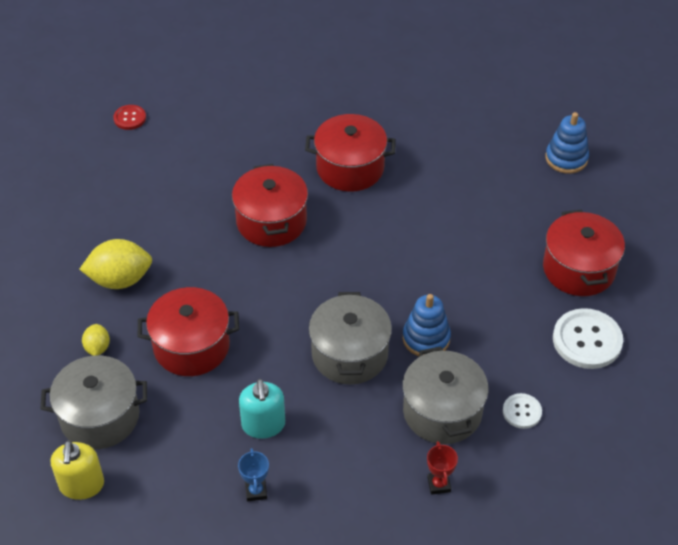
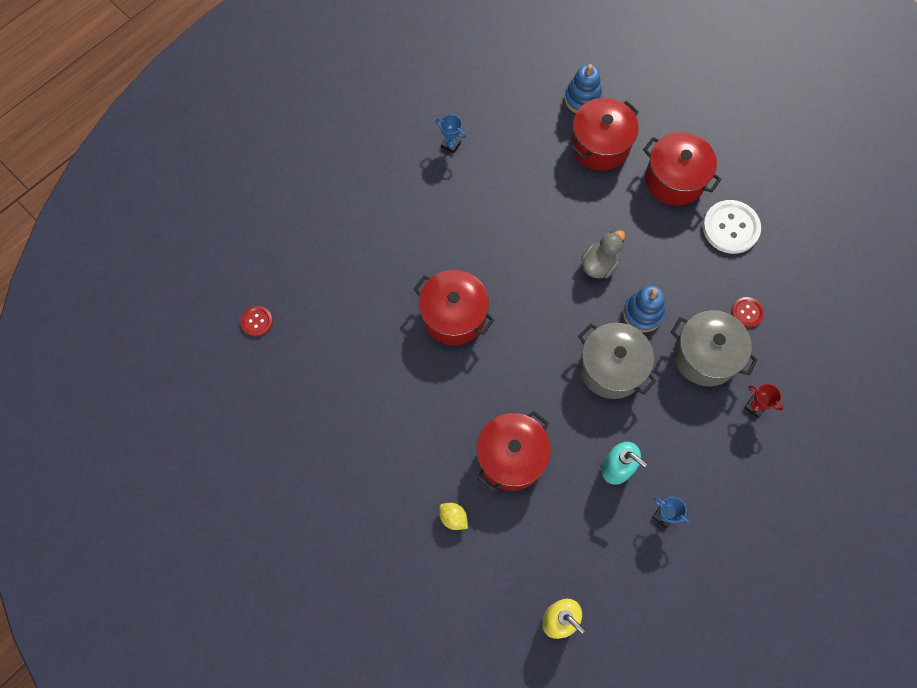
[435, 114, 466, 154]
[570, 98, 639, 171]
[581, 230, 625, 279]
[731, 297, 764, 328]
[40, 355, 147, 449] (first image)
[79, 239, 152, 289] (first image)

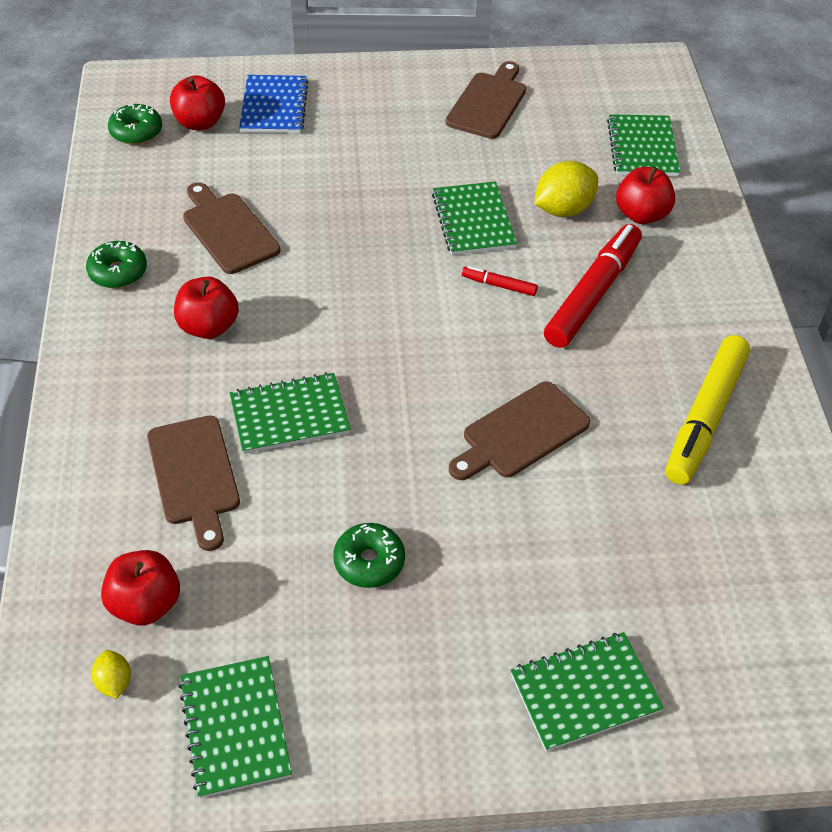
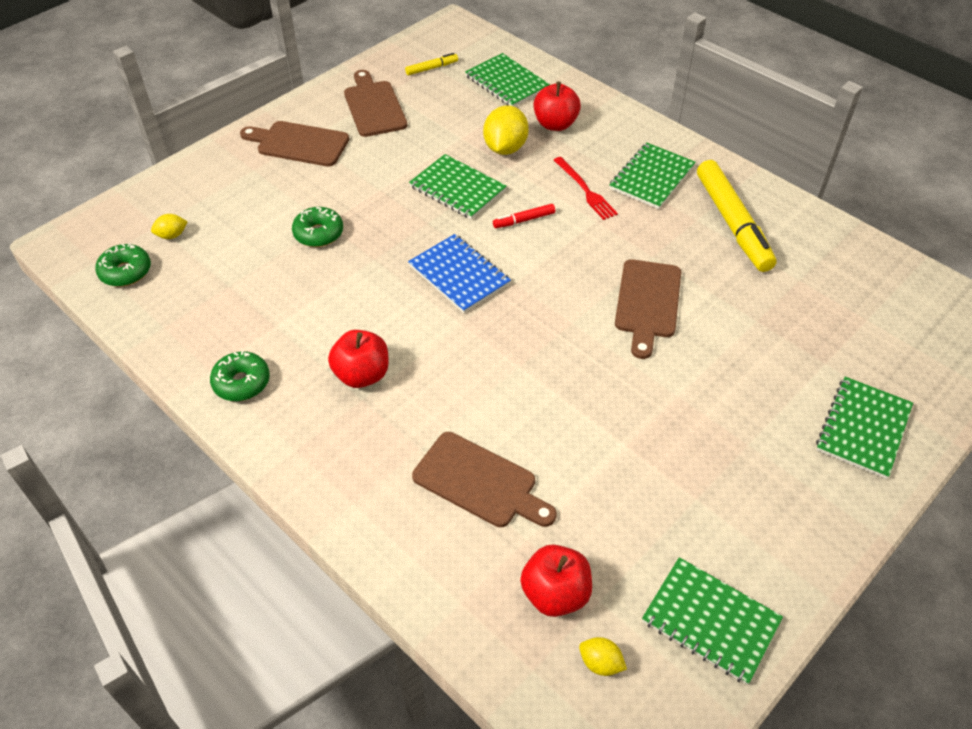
[151, 214, 188, 239]
[240, 121, 349, 167]
[292, 207, 343, 247]
[405, 53, 458, 75]
[408, 234, 511, 313]
[554, 157, 618, 220]
[609, 143, 696, 209]

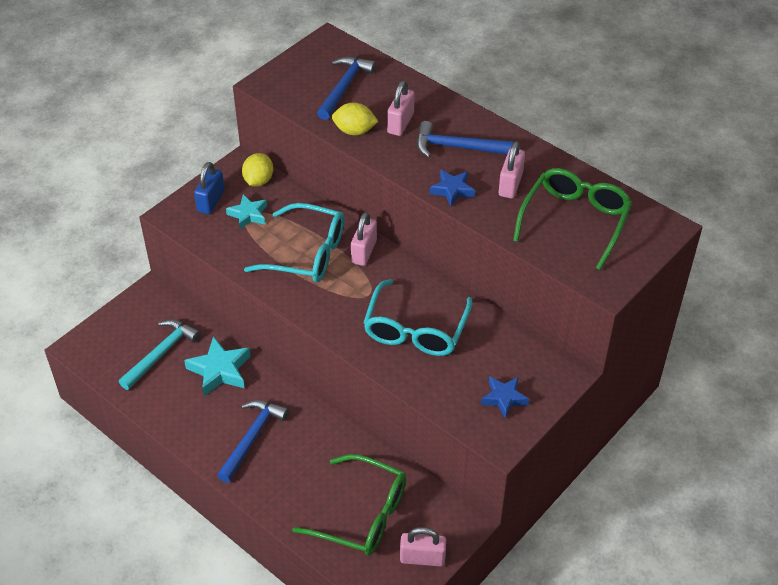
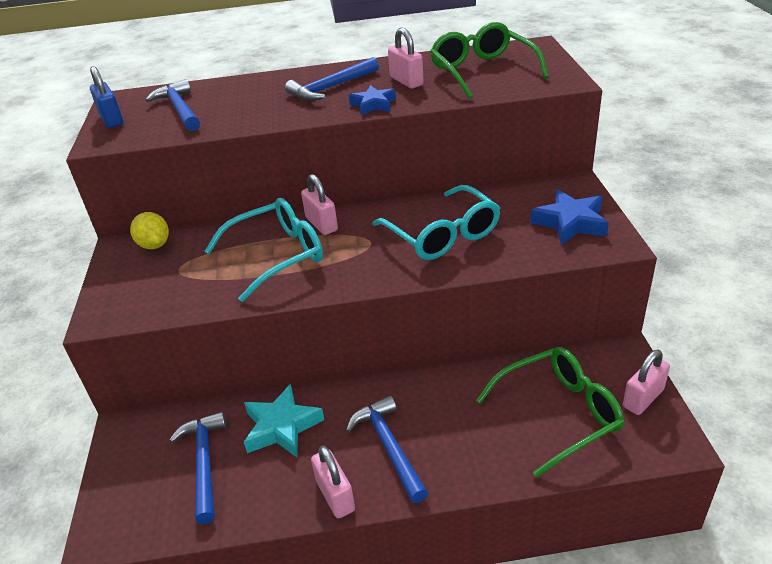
[90, 66, 123, 128]
[169, 411, 227, 524]
[311, 445, 355, 518]
[530, 189, 609, 245]
[226, 194, 267, 229] (first image)
[332, 102, 379, 135] (first image)

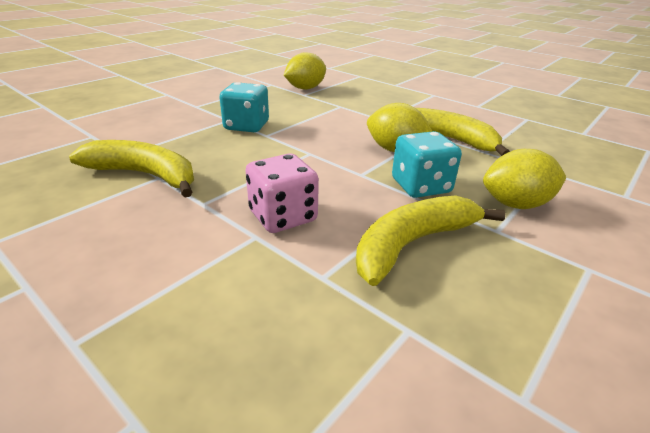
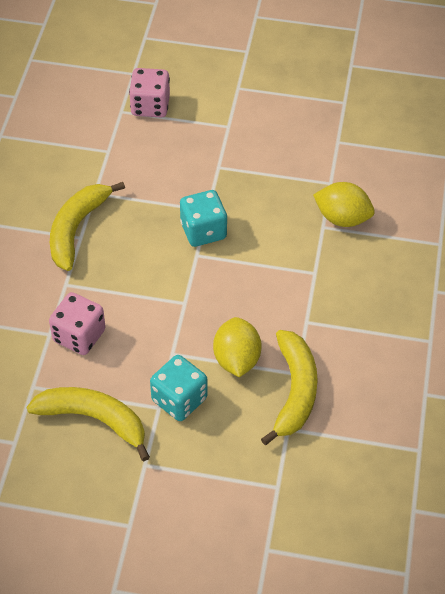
[50, 182, 125, 271]
[129, 68, 170, 118]
[483, 149, 566, 209] (first image)

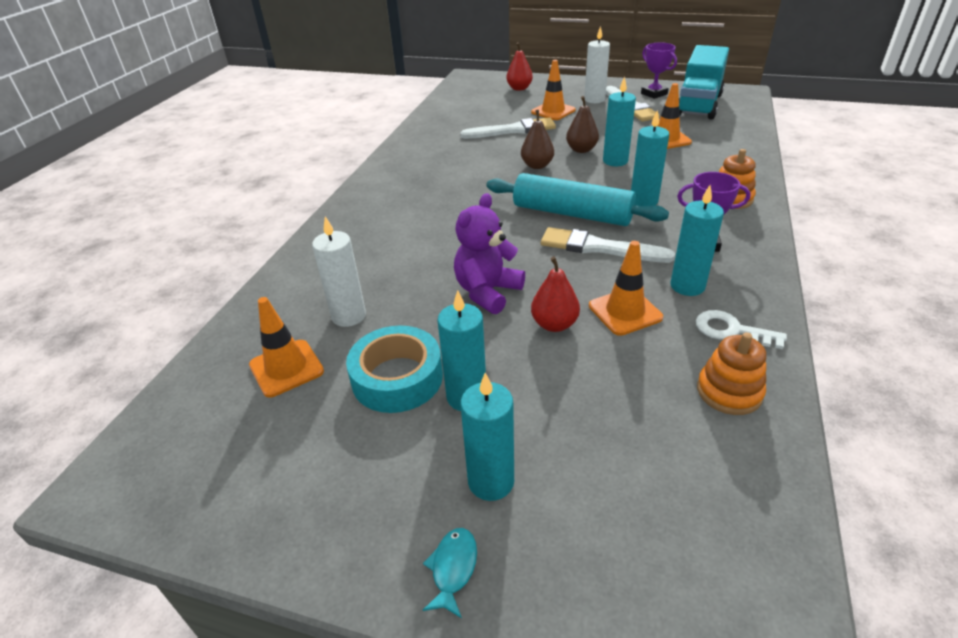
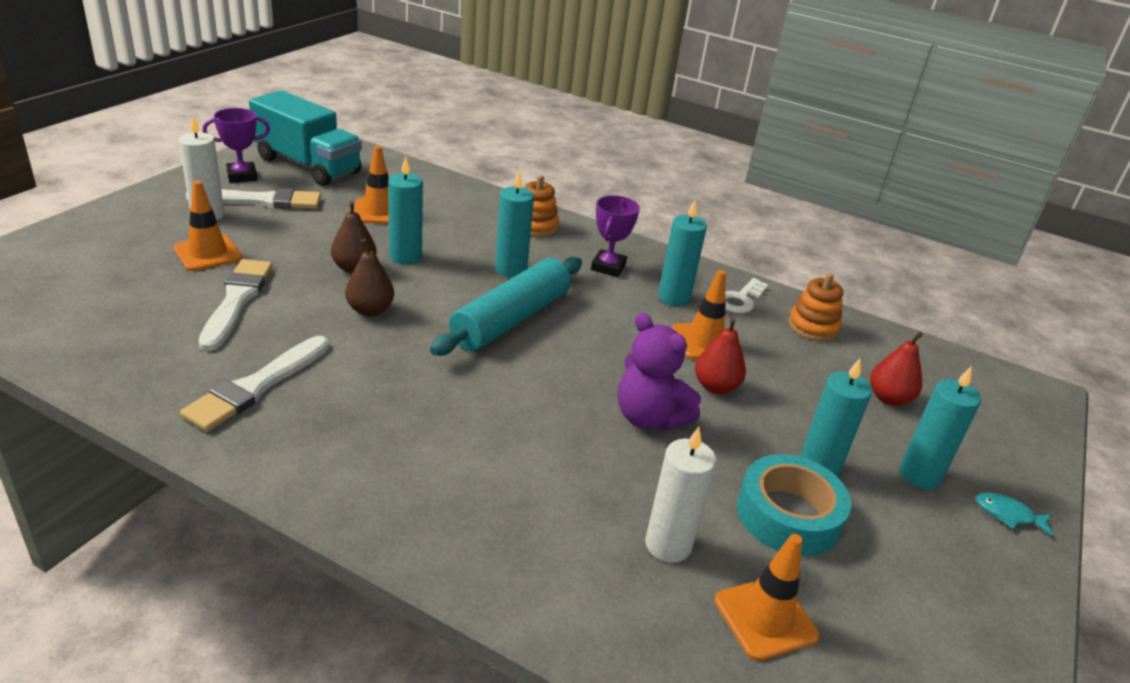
[180, 336, 329, 432]
[870, 332, 923, 406]

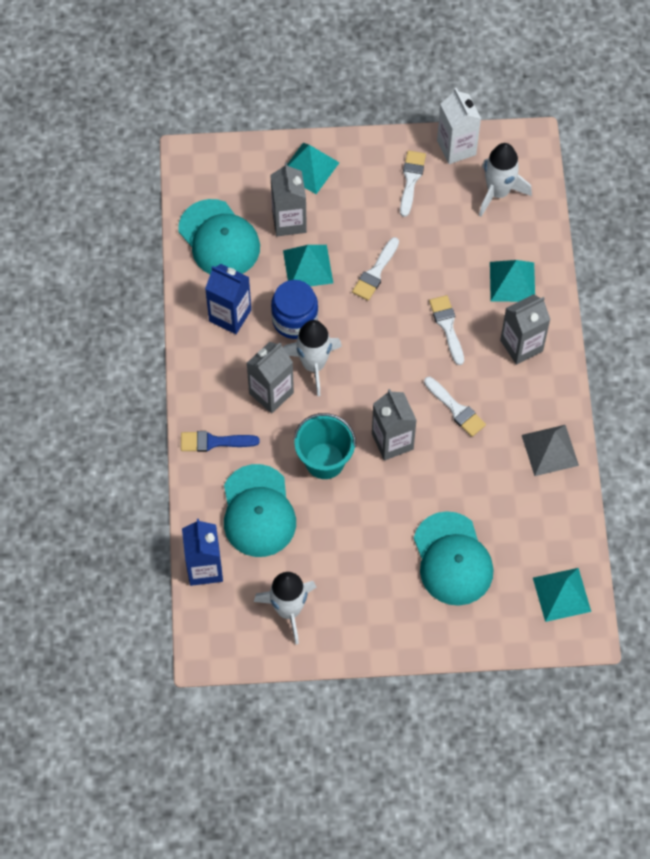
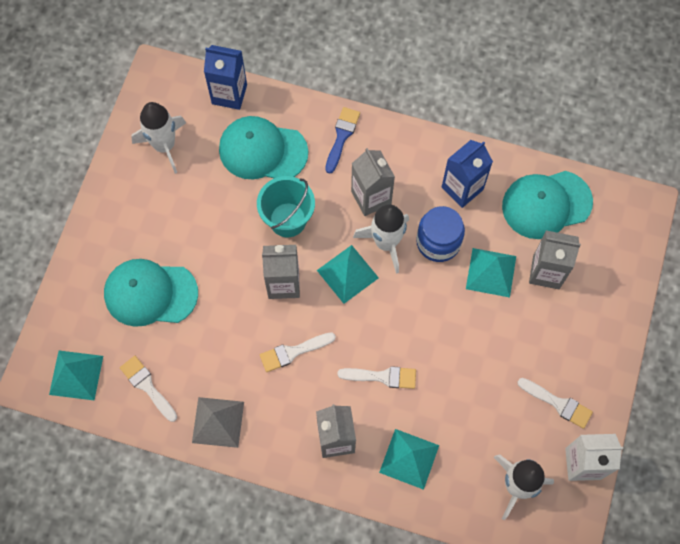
[120, 356, 177, 422]
[317, 245, 379, 304]

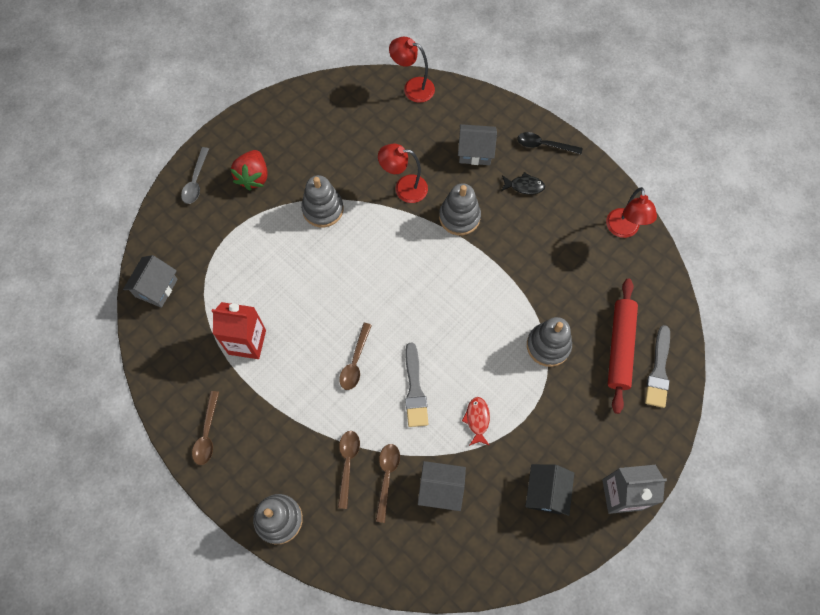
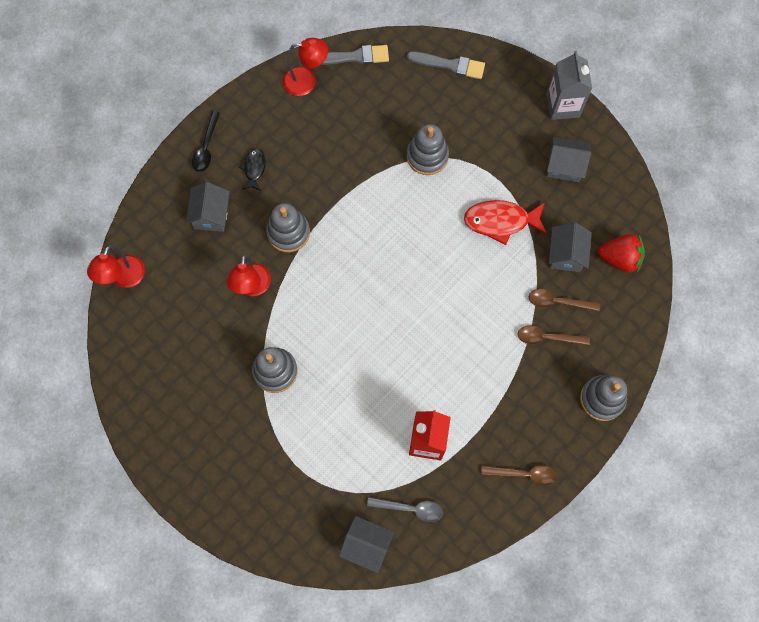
[321, 45, 389, 65]
[367, 497, 443, 522]
[464, 200, 547, 245]
[547, 137, 591, 182]
[598, 234, 645, 273]
[339, 323, 372, 390] (first image)
[608, 279, 638, 414] (first image)

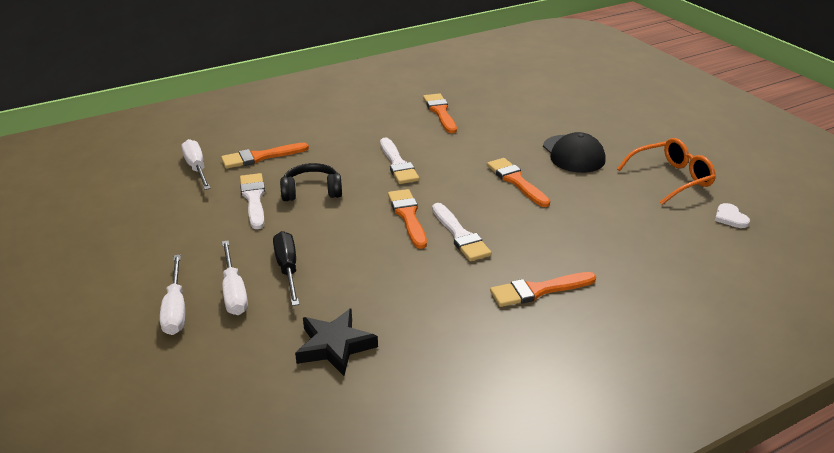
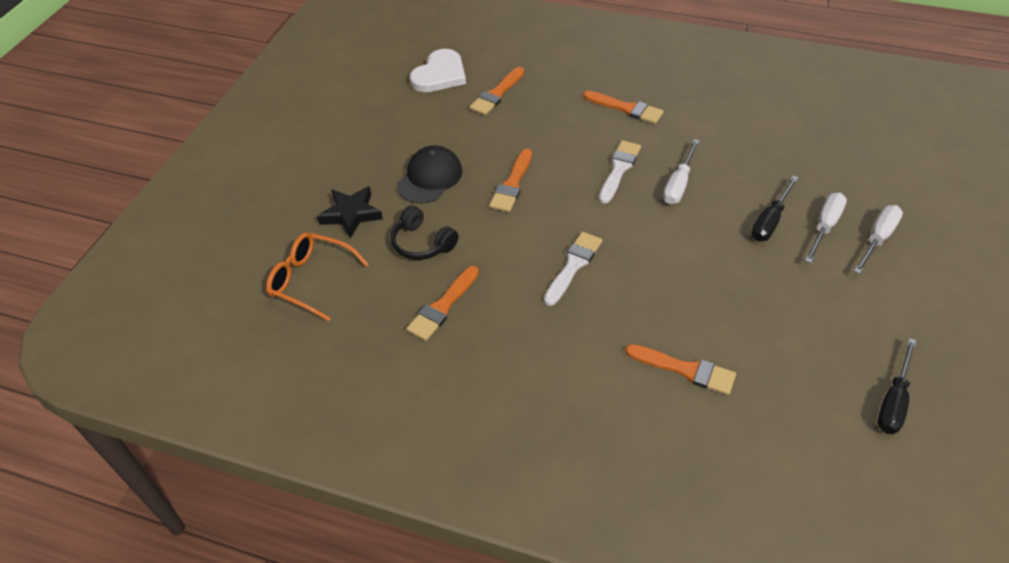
[266, 232, 369, 321]
[317, 186, 383, 238]
[391, 206, 458, 260]
[410, 49, 466, 92]
[470, 67, 524, 115]
[663, 139, 699, 204]
[877, 338, 916, 434]
[240, 173, 265, 229] (first image)

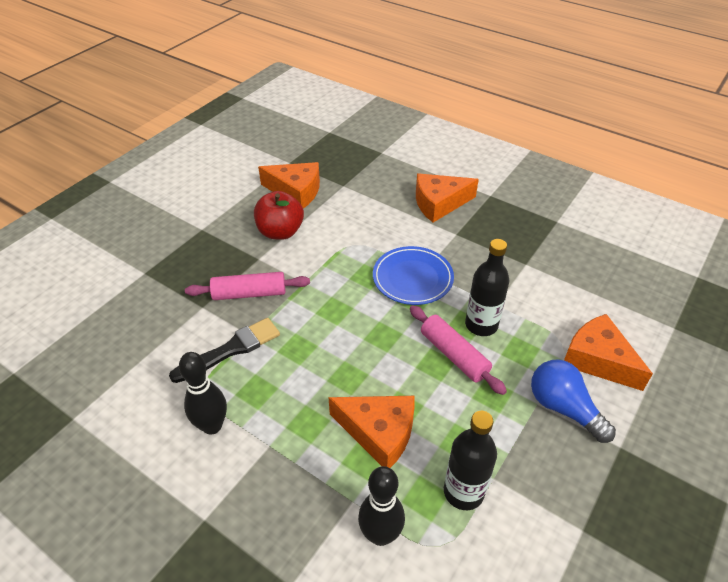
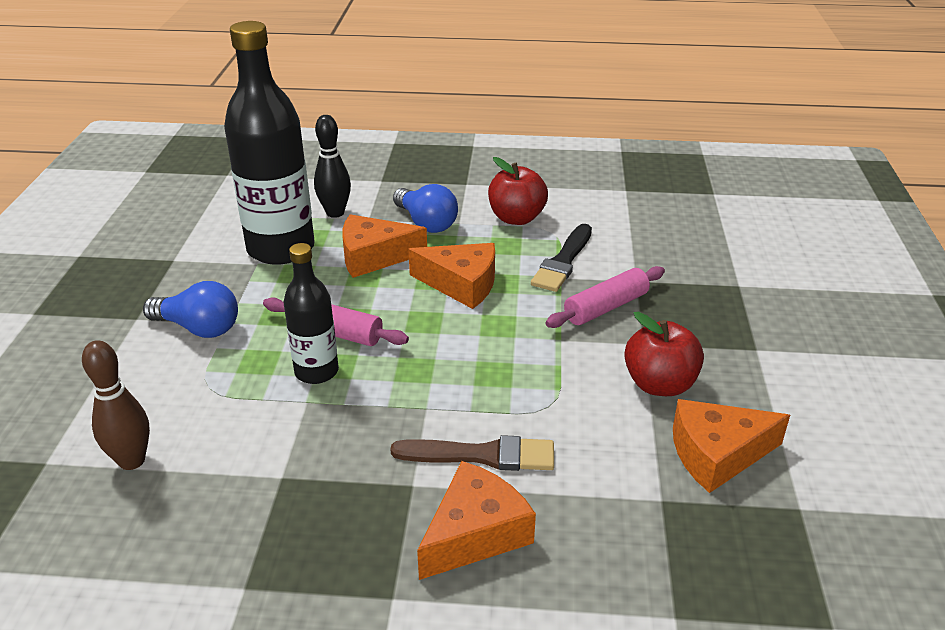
[82, 340, 150, 470]
[224, 21, 315, 265]
[390, 435, 554, 471]
[393, 184, 458, 233]
[408, 243, 495, 309]
[488, 157, 548, 225]
[373, 246, 454, 305] (first image)

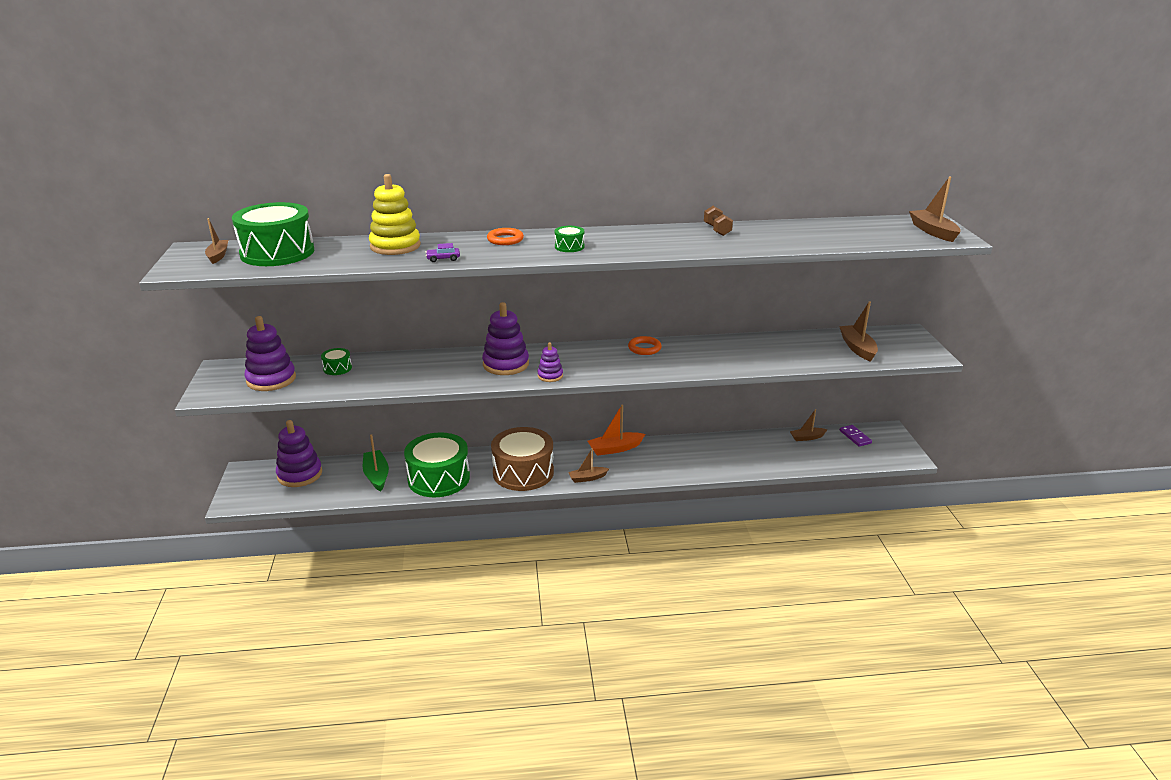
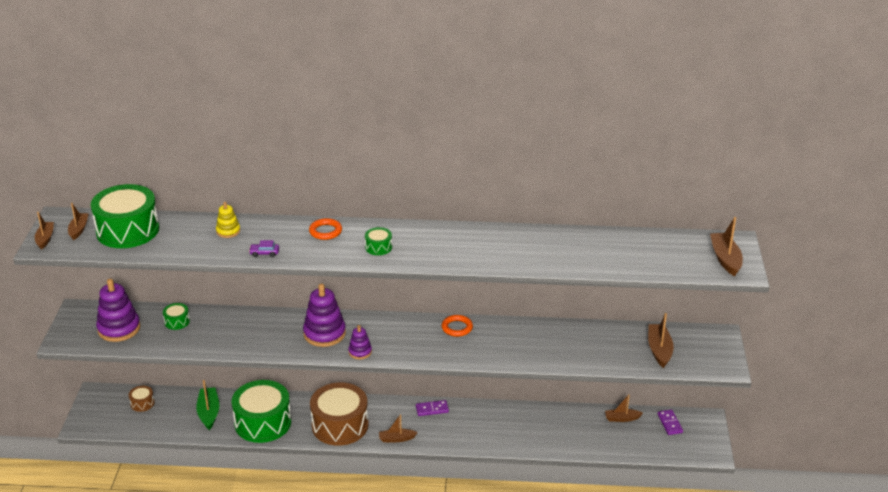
[35, 211, 54, 250]
[129, 386, 155, 412]
[216, 202, 240, 238]
[416, 400, 449, 416]
[704, 206, 733, 236] (first image)

